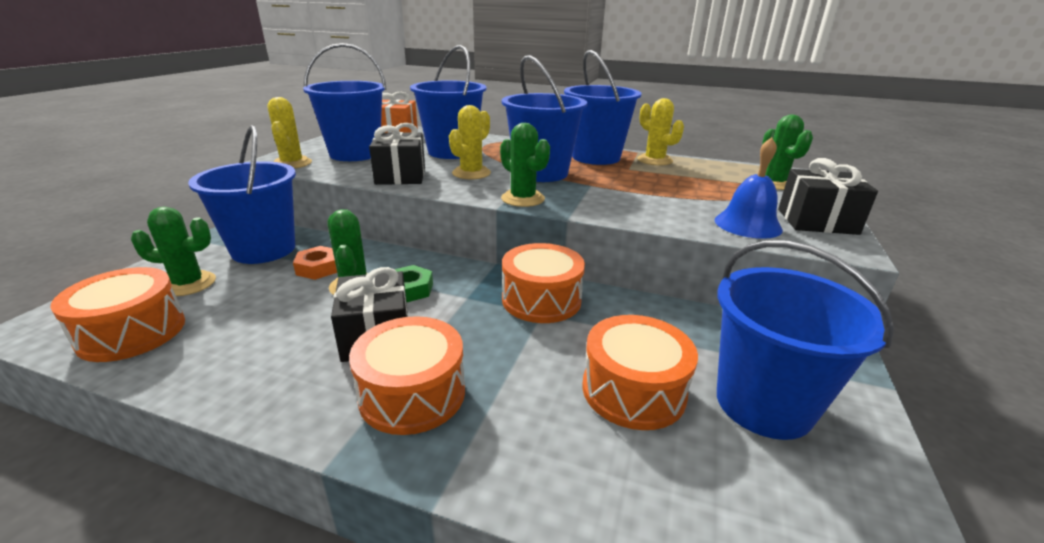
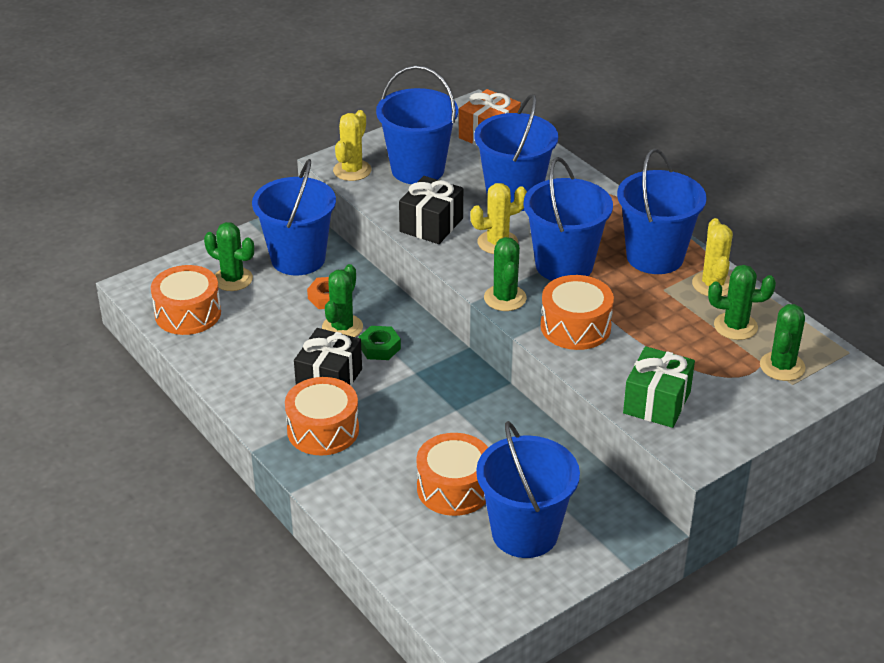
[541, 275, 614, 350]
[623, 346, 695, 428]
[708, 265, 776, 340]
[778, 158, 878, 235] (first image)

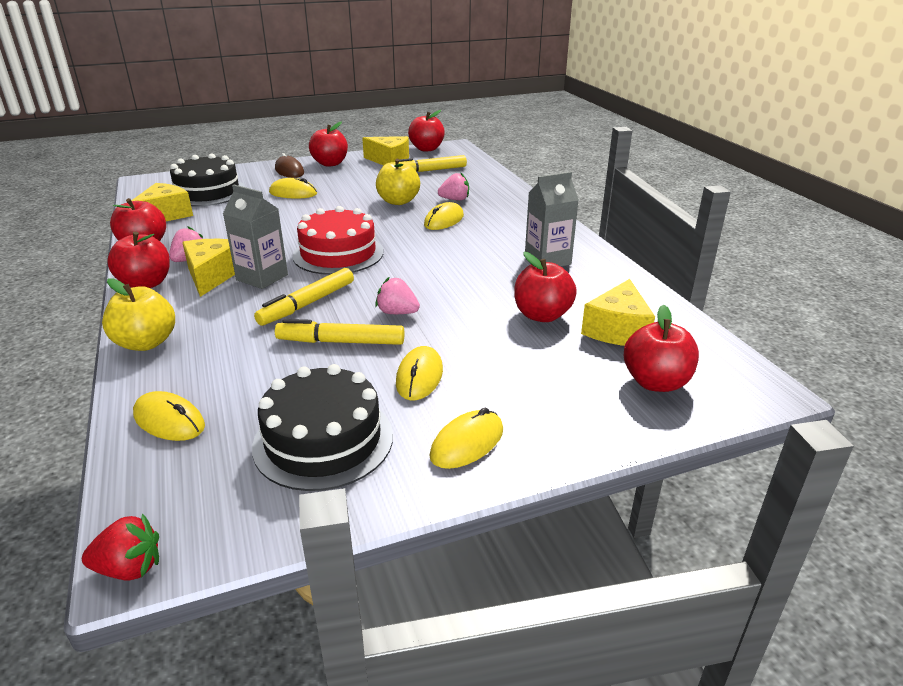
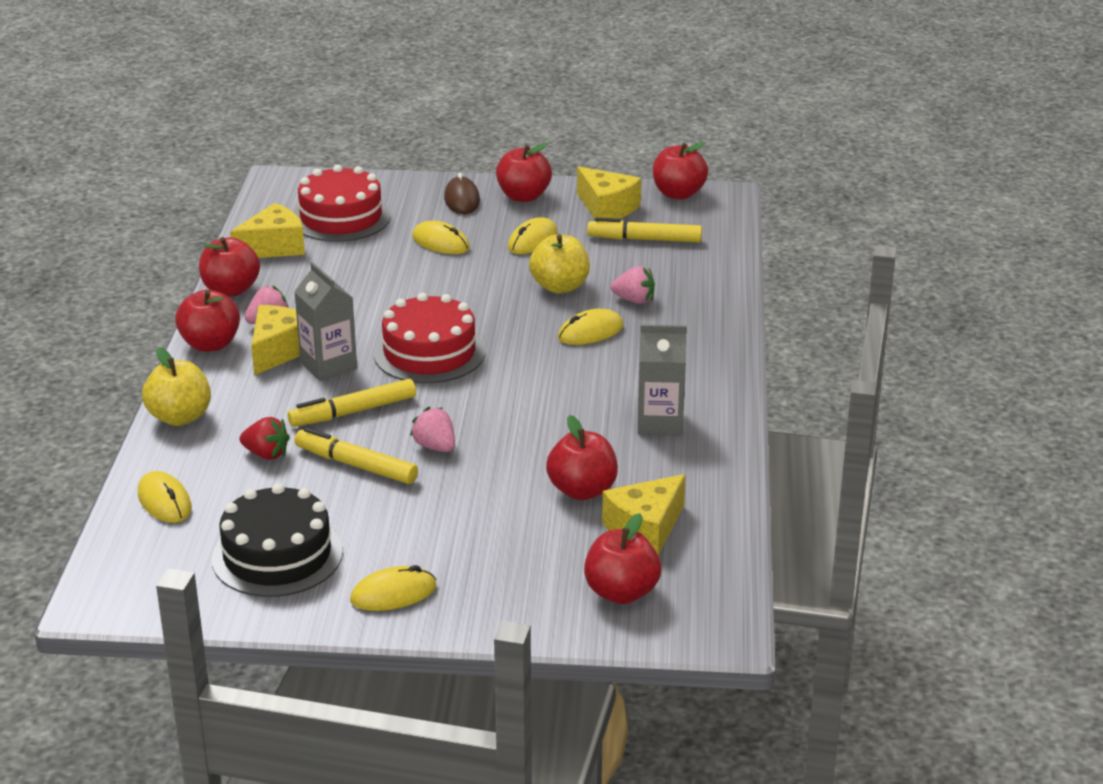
[240, 417, 290, 460]
[294, 165, 391, 242]
[508, 217, 557, 254]

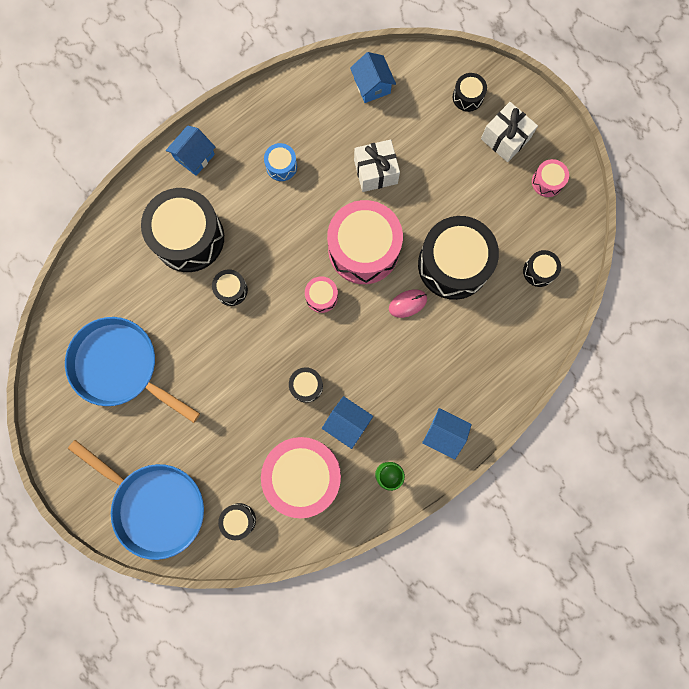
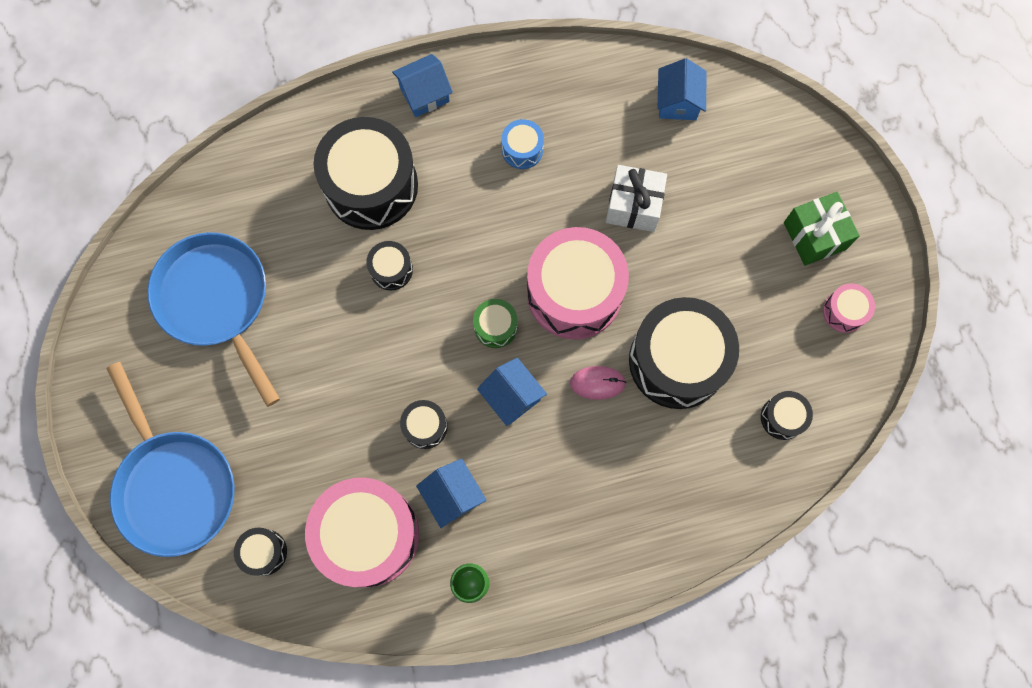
[473, 299, 517, 348]
[477, 358, 547, 426]
[784, 192, 860, 266]
[453, 73, 487, 112] (first image)

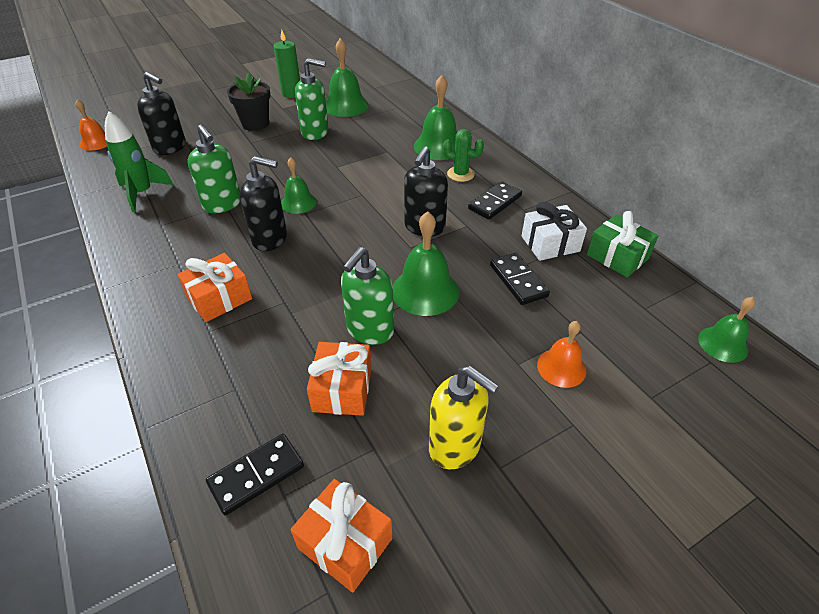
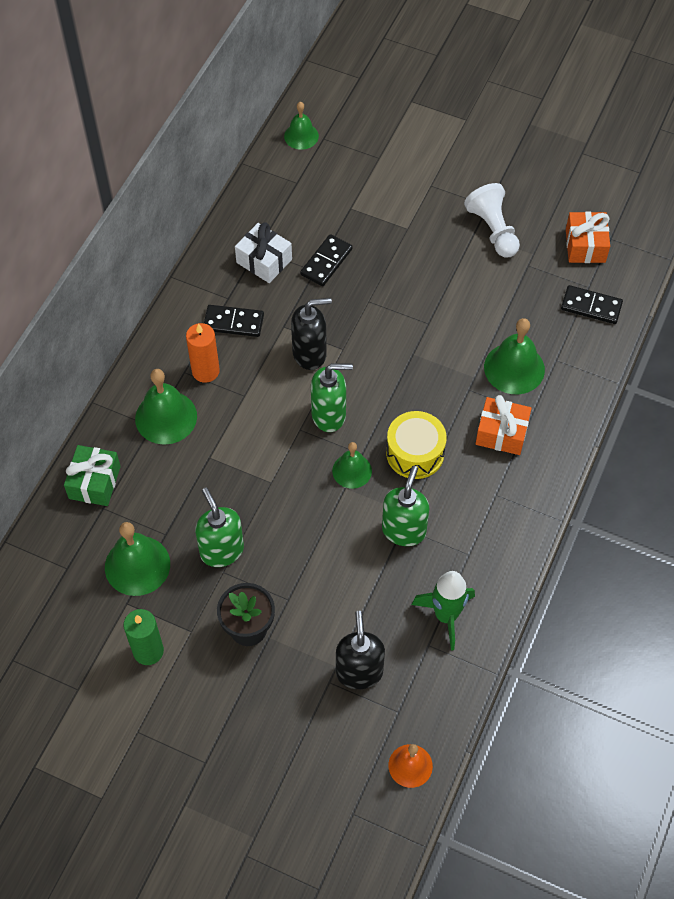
[64, 445, 121, 506]
[186, 323, 220, 383]
[311, 363, 353, 432]
[386, 411, 447, 479]
[464, 183, 520, 258]
[484, 318, 545, 394]
[307, 342, 372, 416] (first image)
[537, 321, 586, 388] (first image)

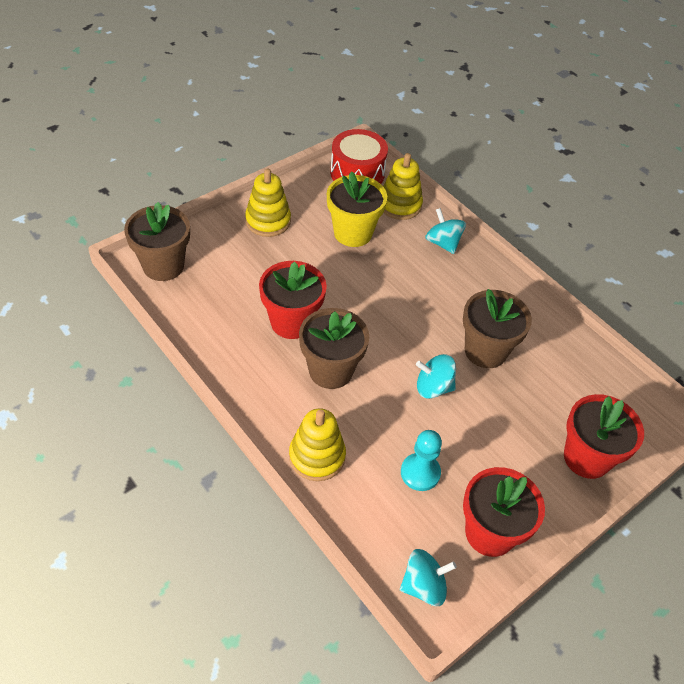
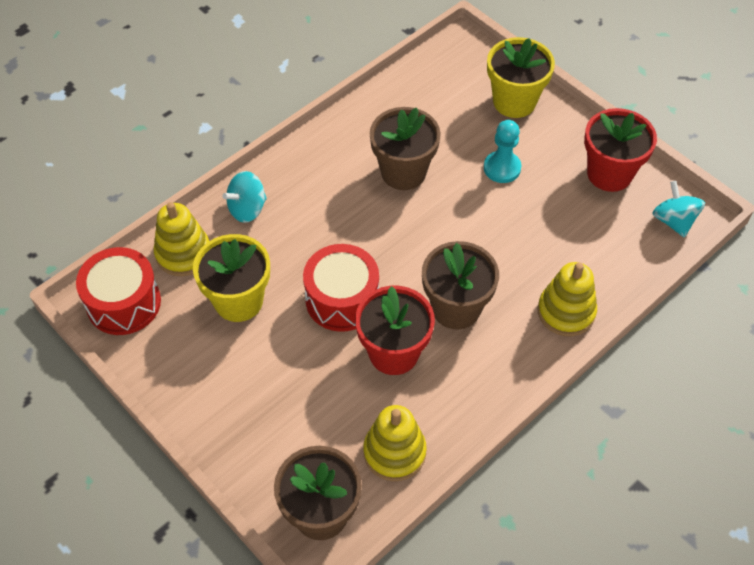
[303, 244, 379, 332]
[363, 405, 427, 481]
[484, 120, 521, 183]
[487, 37, 555, 118]
[416, 354, 456, 399] (first image)

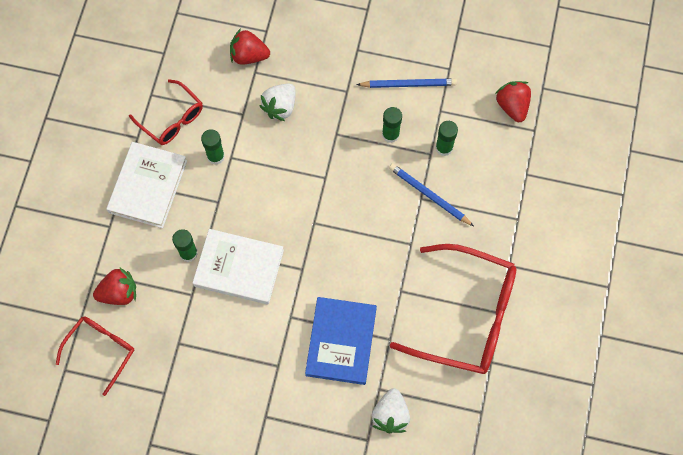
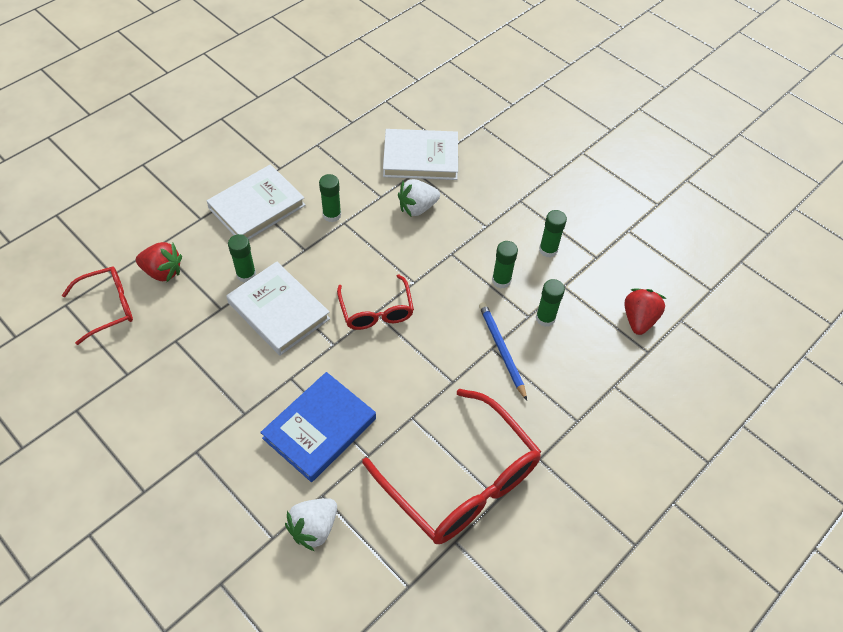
[337, 274, 414, 330]
[383, 129, 458, 180]
[539, 210, 567, 257]

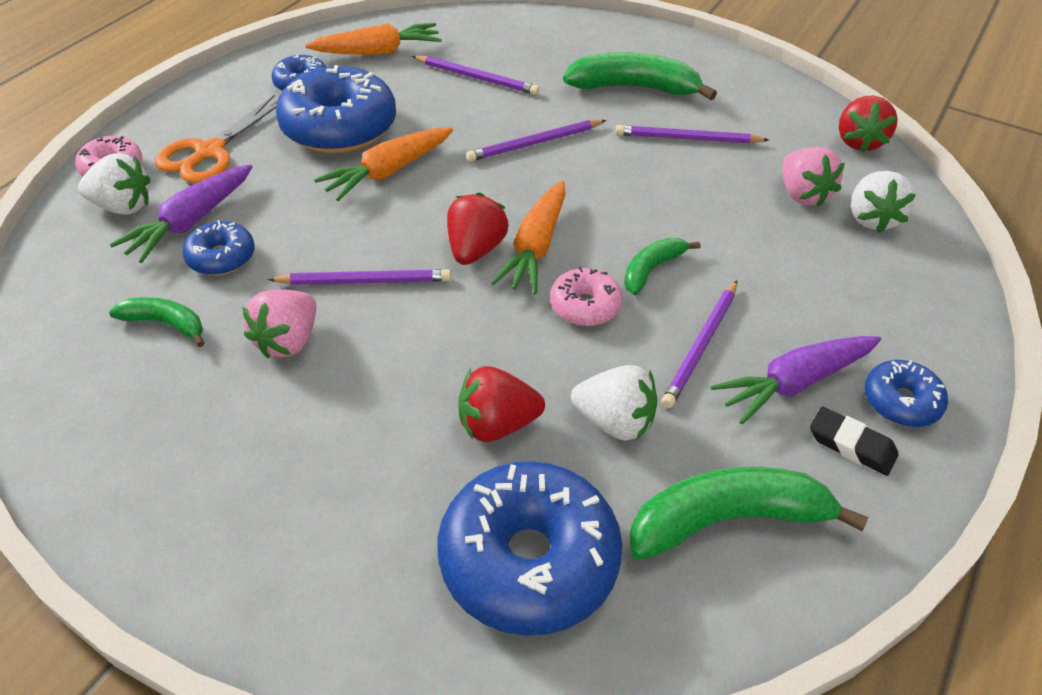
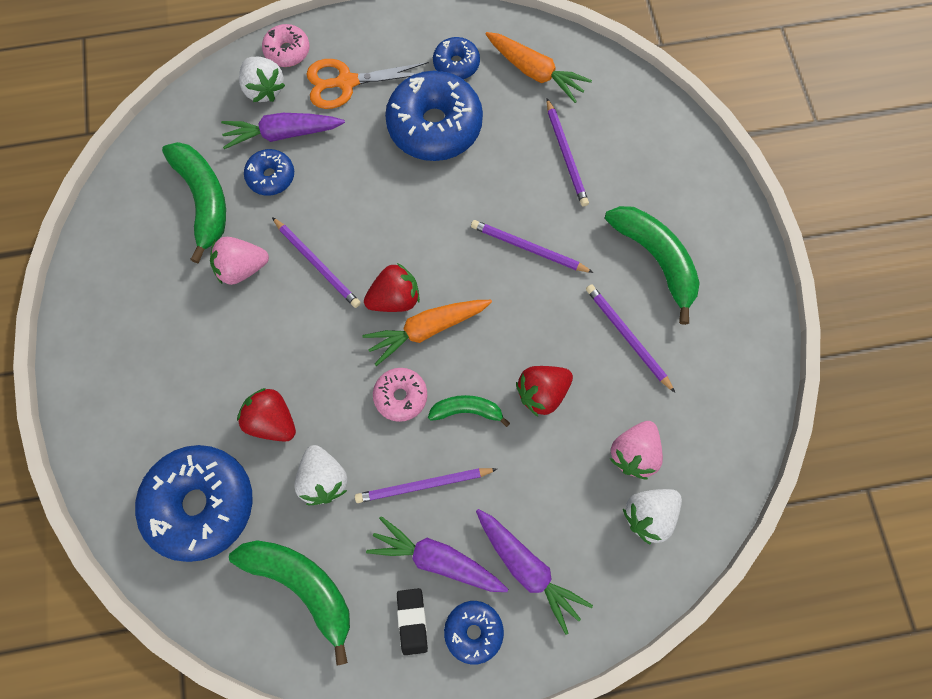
[162, 142, 226, 263]
[476, 509, 593, 635]
[516, 366, 573, 416]
[314, 127, 453, 201] (first image)

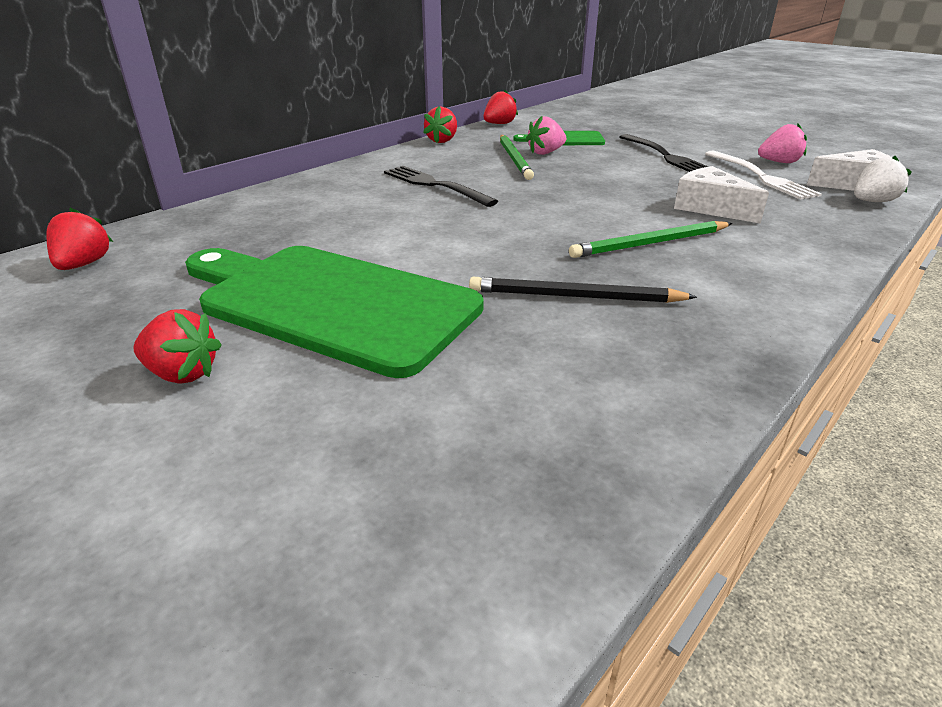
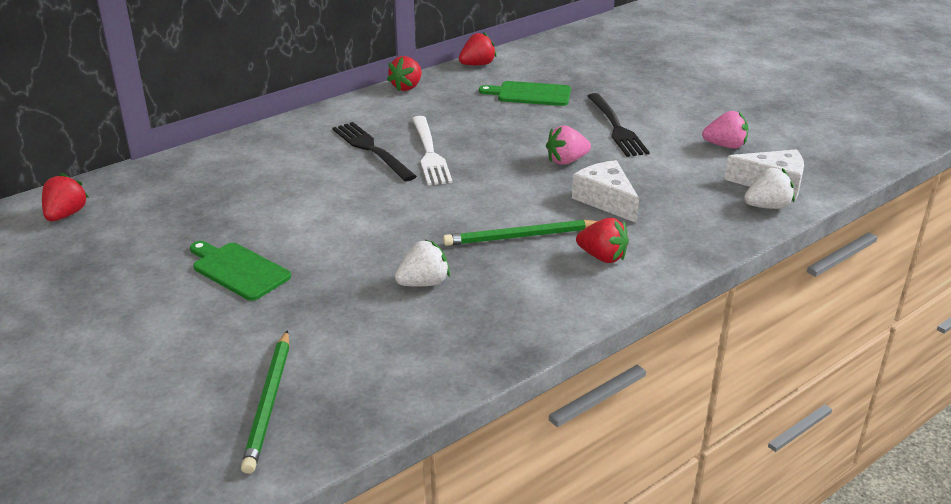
[190, 241, 291, 301]
[241, 330, 289, 474]
[395, 240, 450, 287]
[412, 116, 453, 185]
[546, 126, 591, 165]
[576, 218, 629, 263]

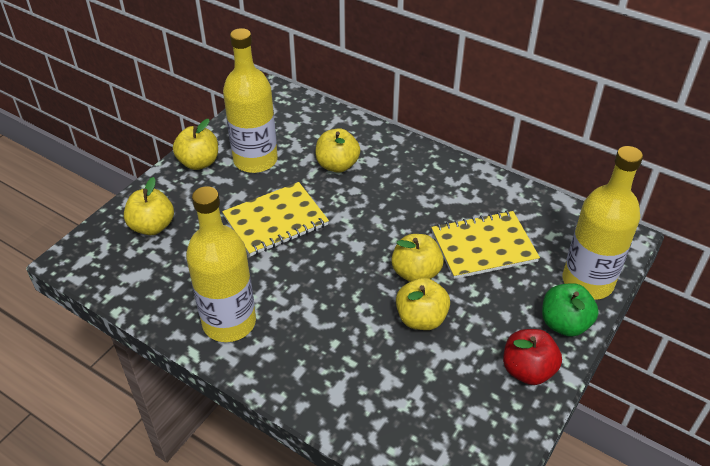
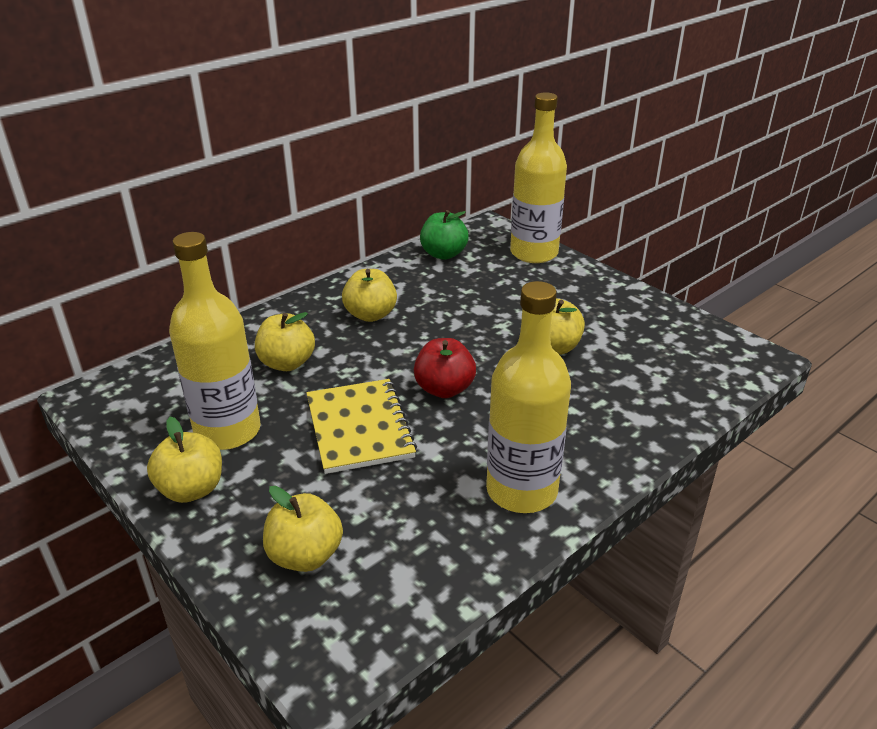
[342, 269, 397, 322]
[414, 338, 476, 398]
[420, 210, 469, 260]
[431, 211, 540, 279] (first image)

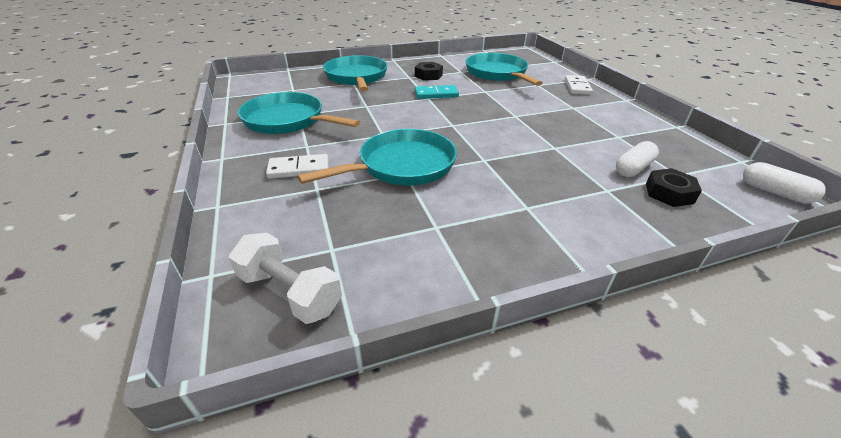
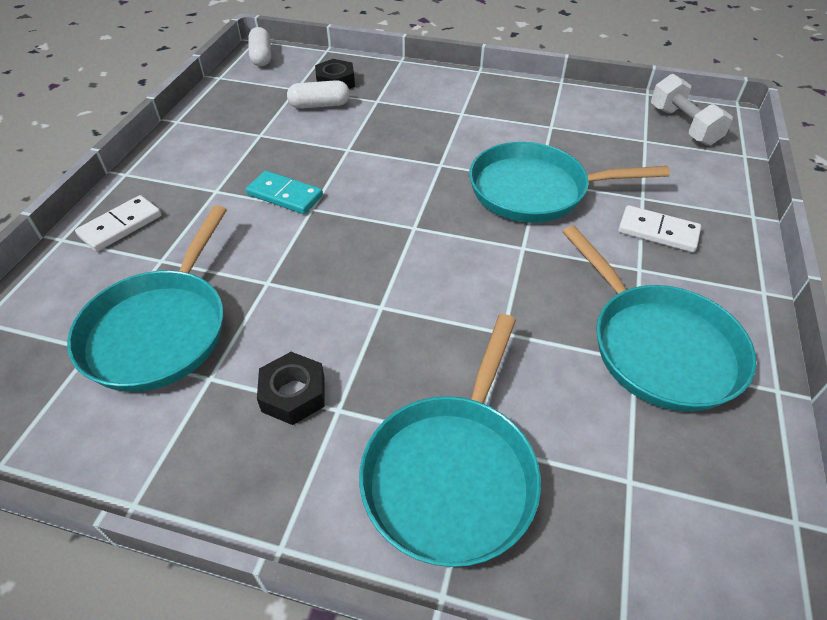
[246, 171, 323, 214]

